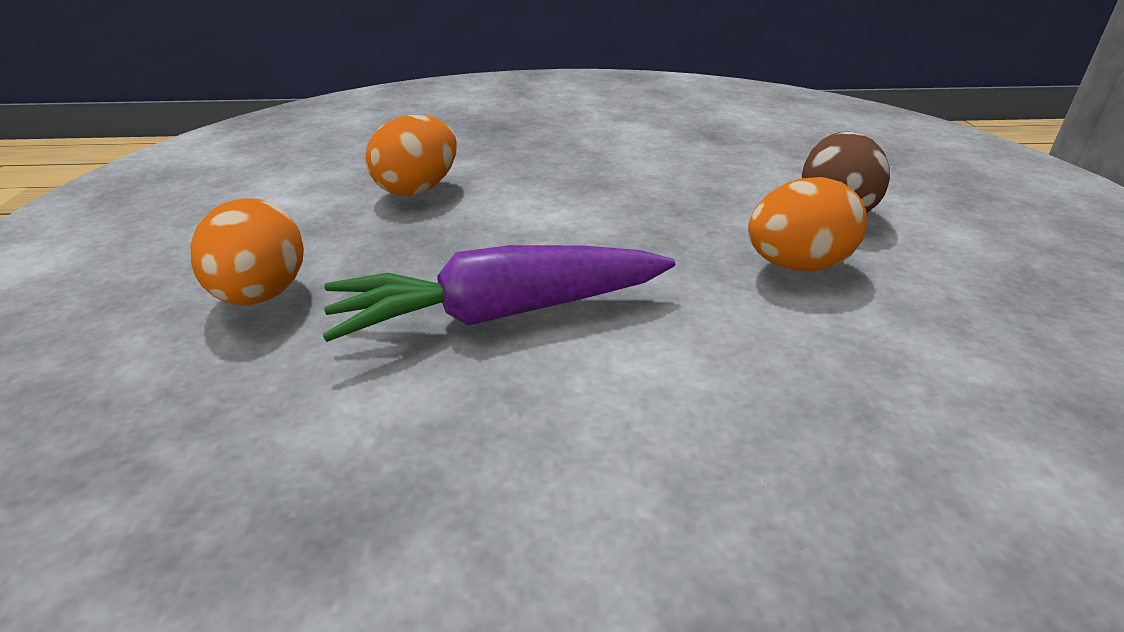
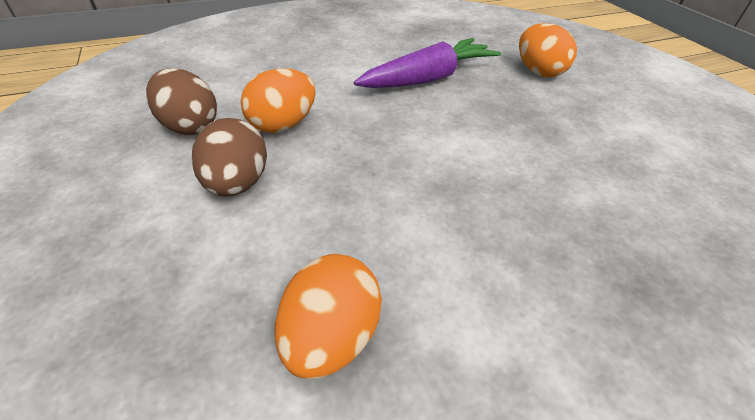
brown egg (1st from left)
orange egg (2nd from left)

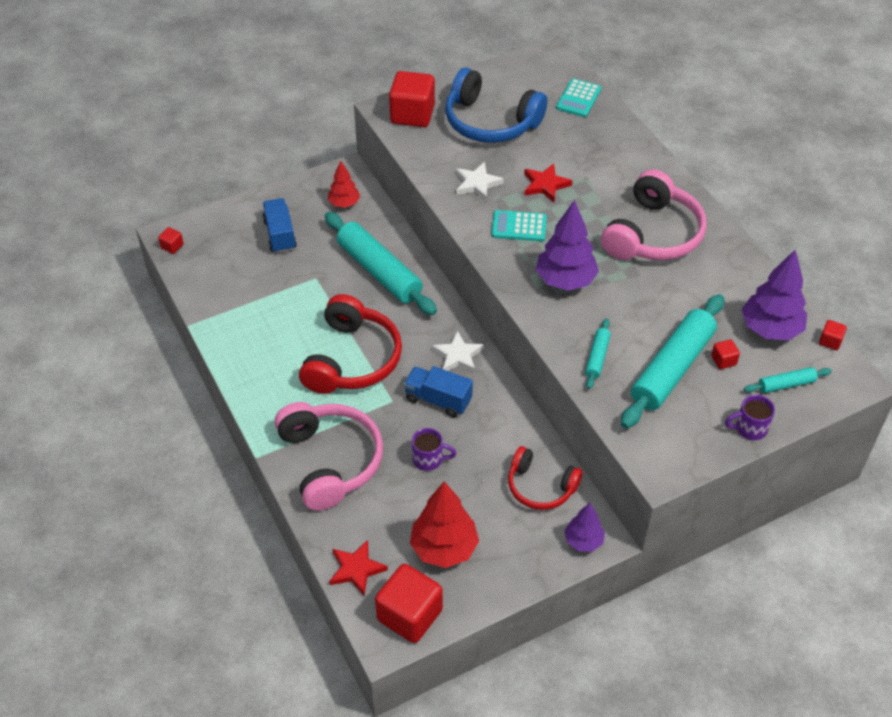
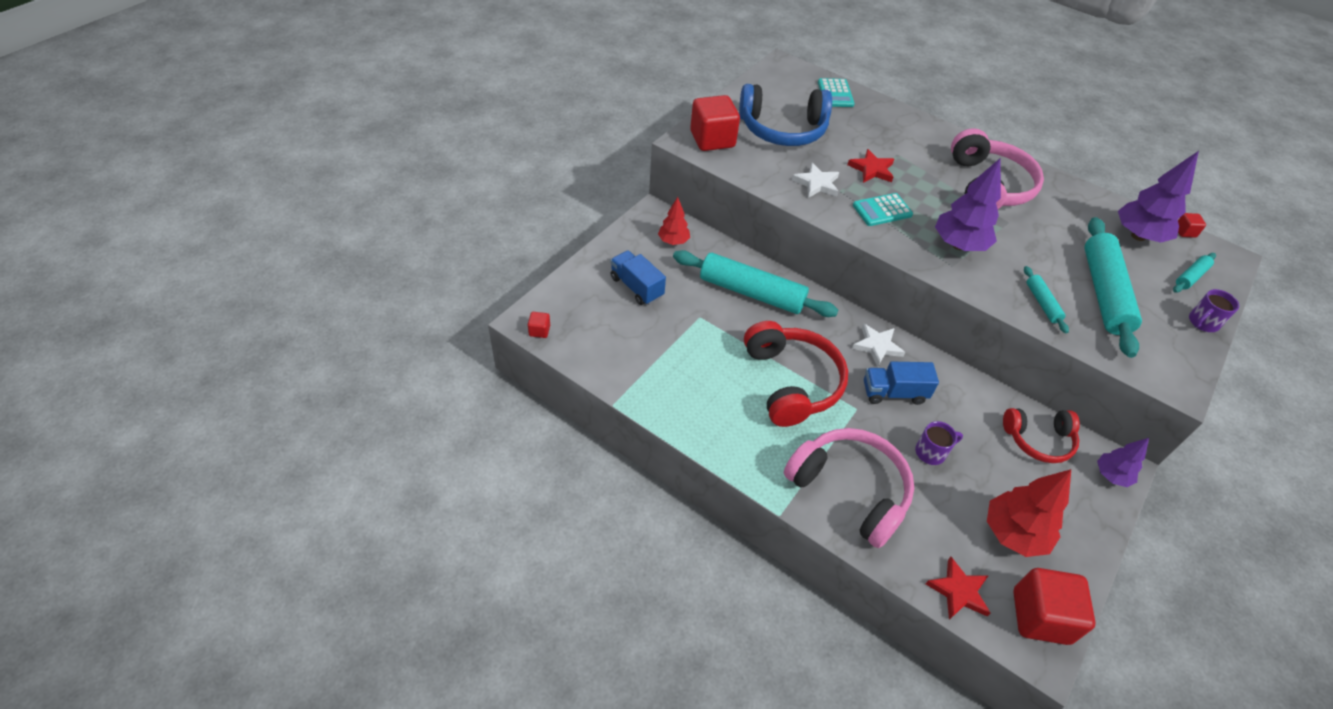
red cube (4th from left in the first image)

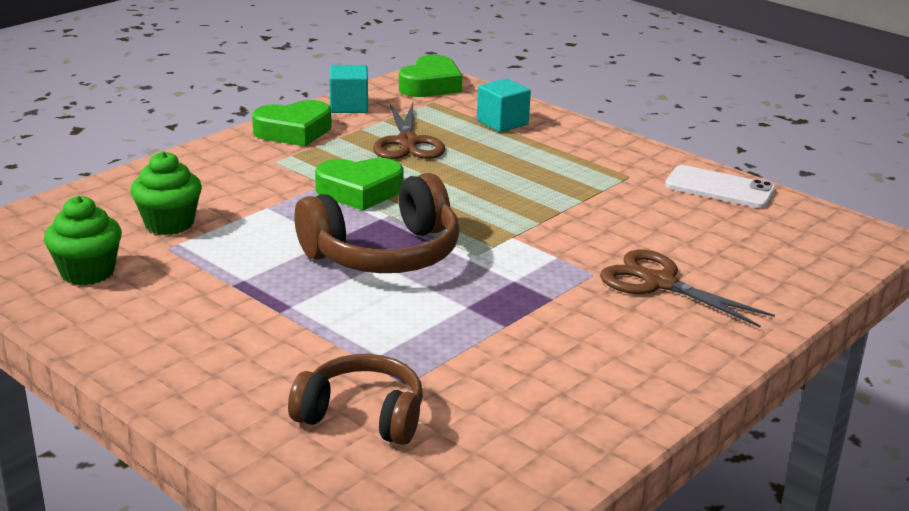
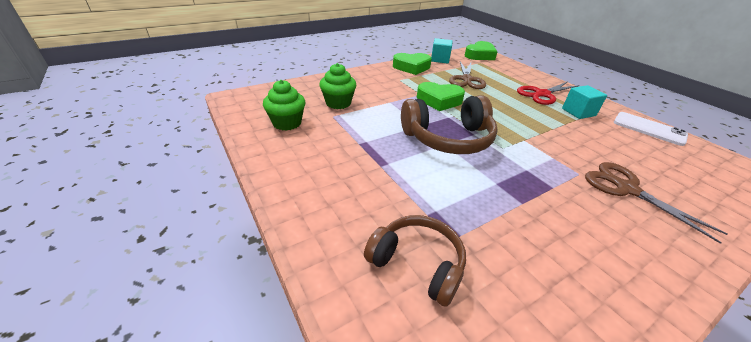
red scissors
turquoise cube (2nd from left)

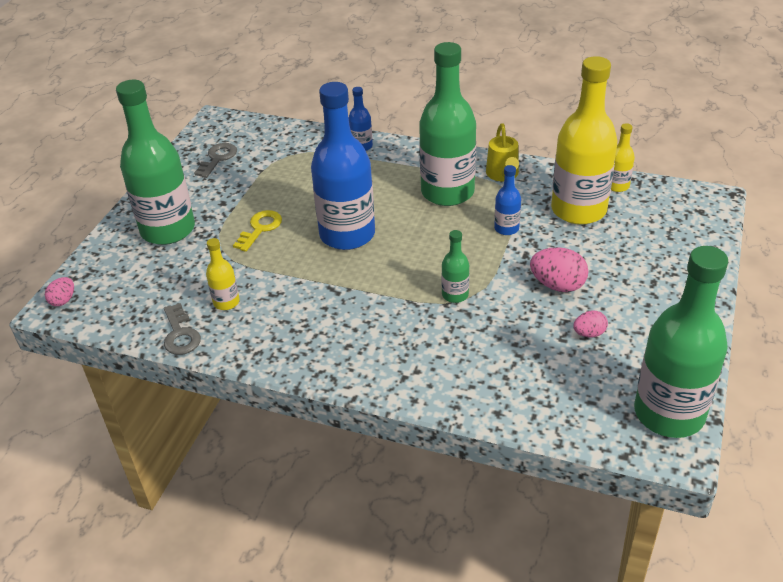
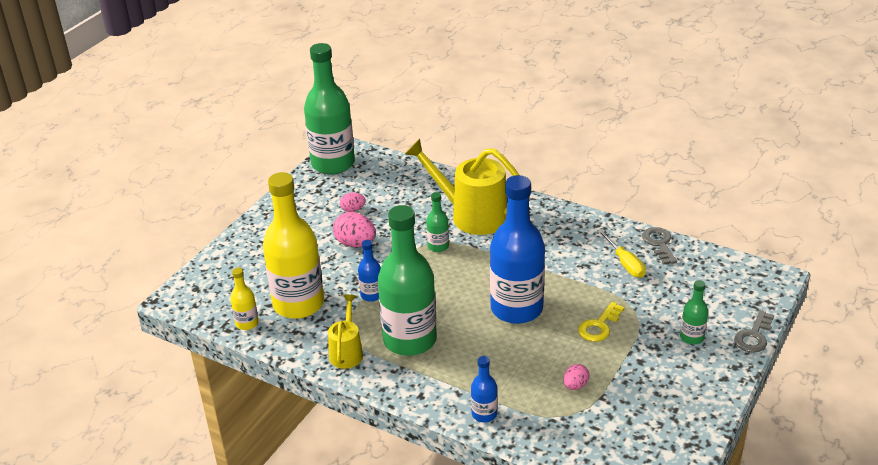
yellow watering can (2nd from left)
pink egg (3rd from left)
grey key (2nd from left)
yellow screwdriver
green bottle (4th from left)

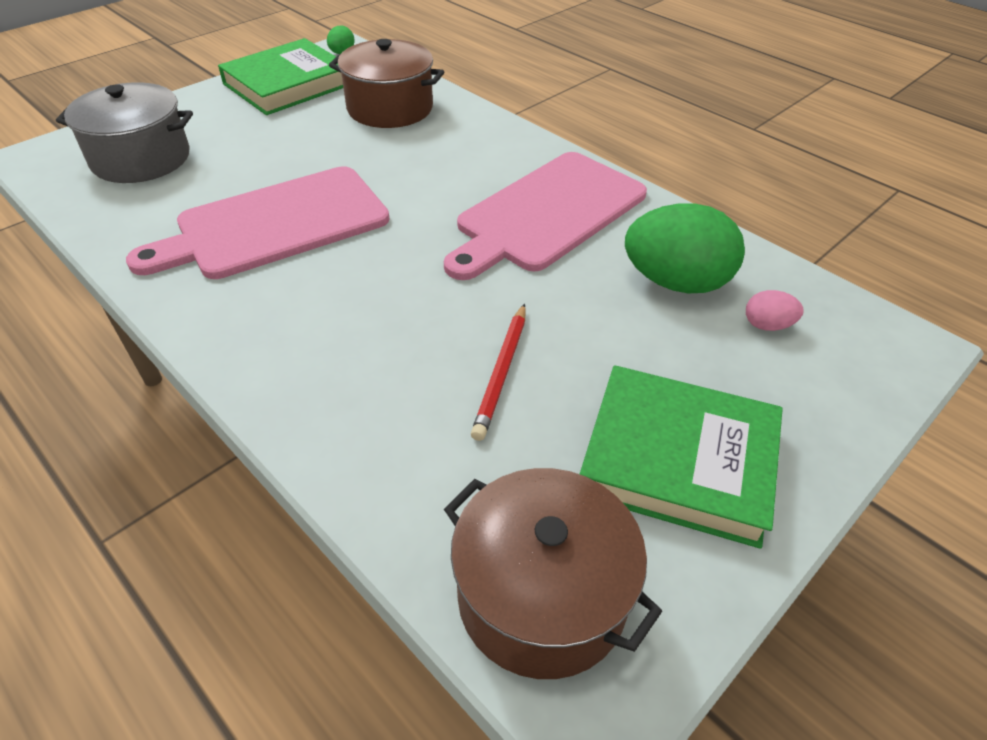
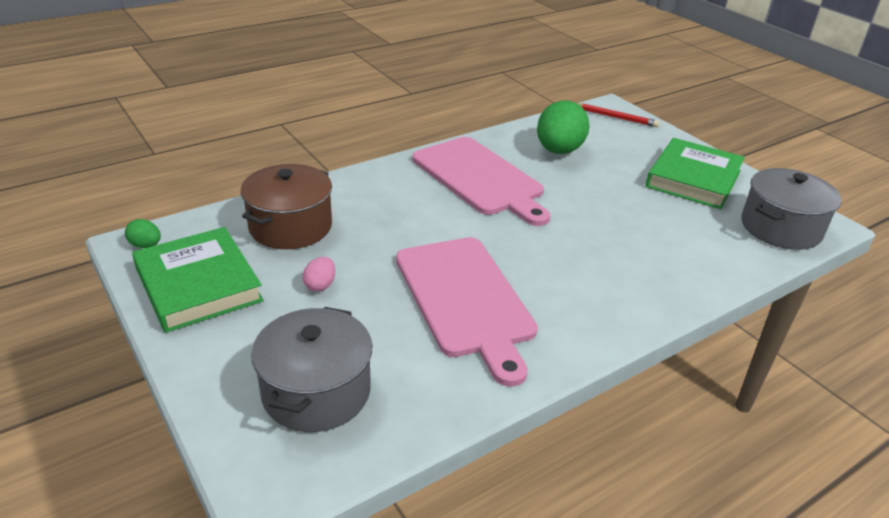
red pencil
pink egg
grey pot (2nd from left)

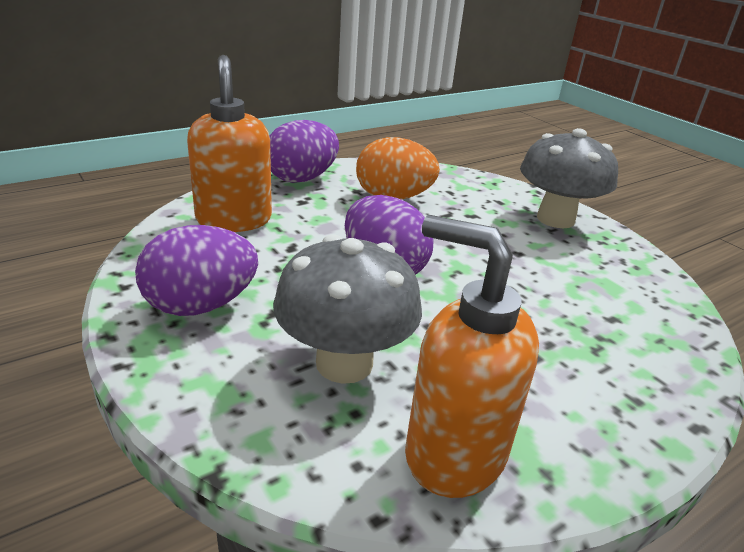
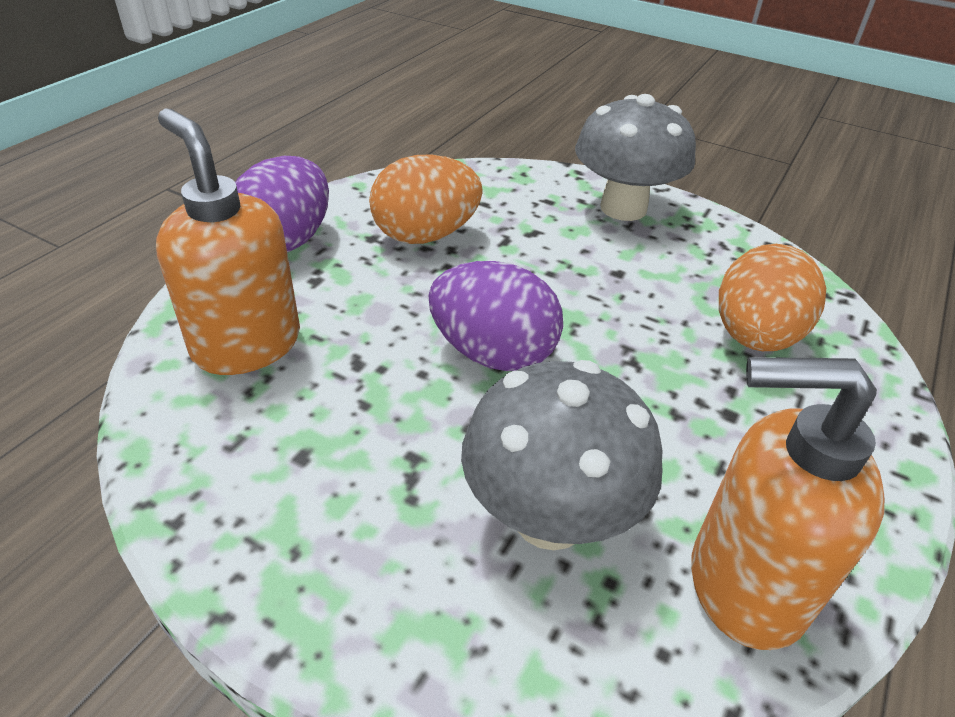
purple egg (1st from left in the first image)
orange egg (2nd from left)

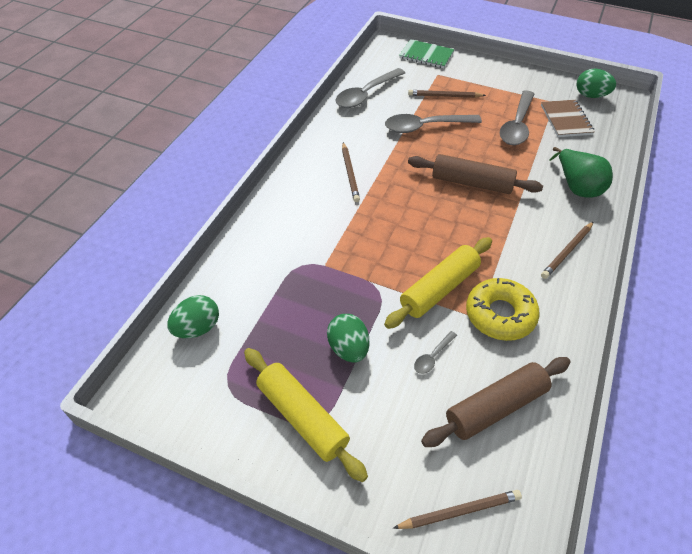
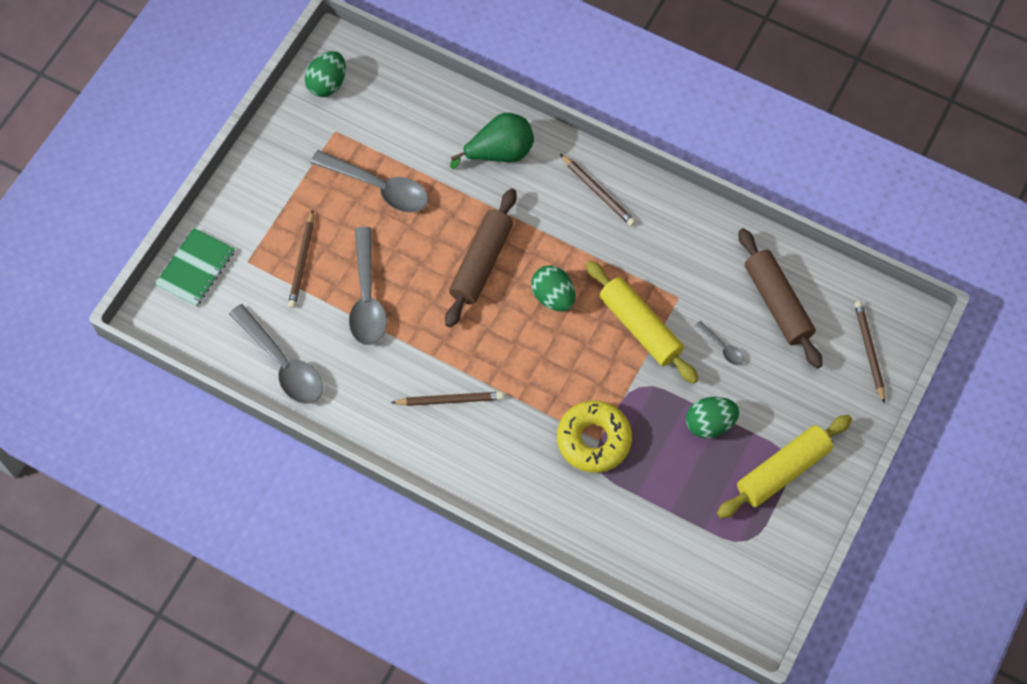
brown notebook
green egg (2nd from left)
yellow donut

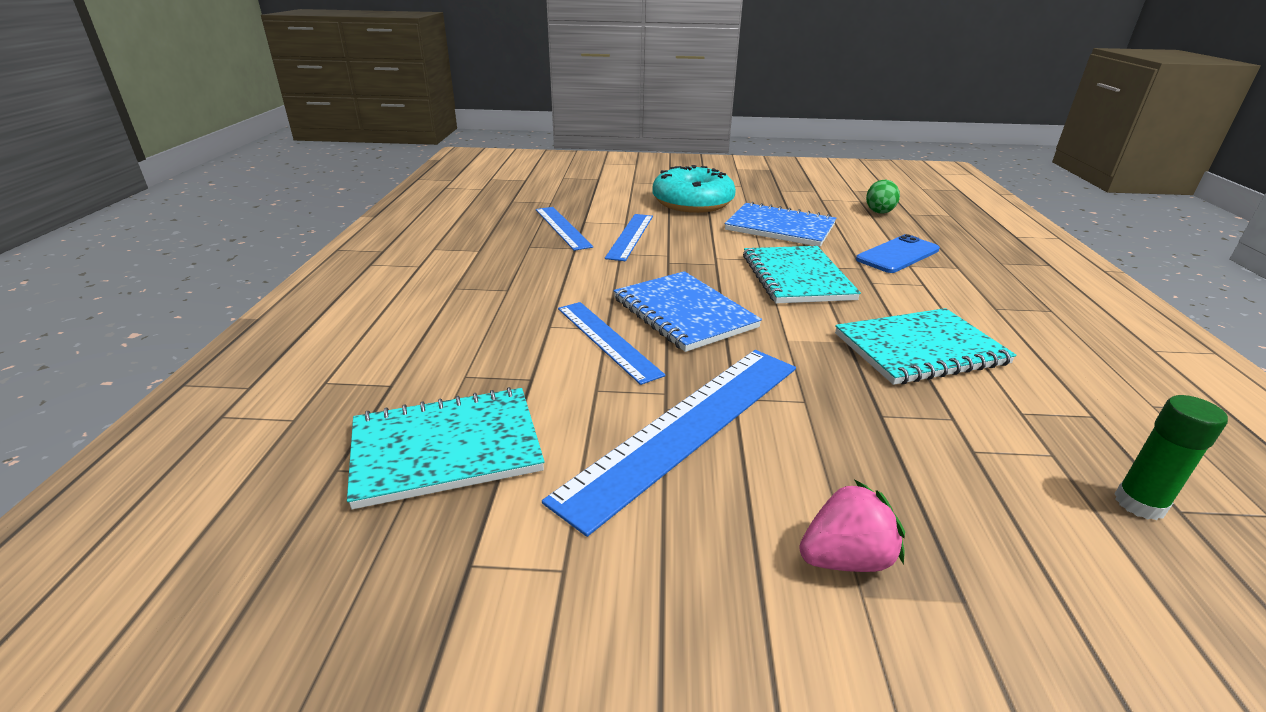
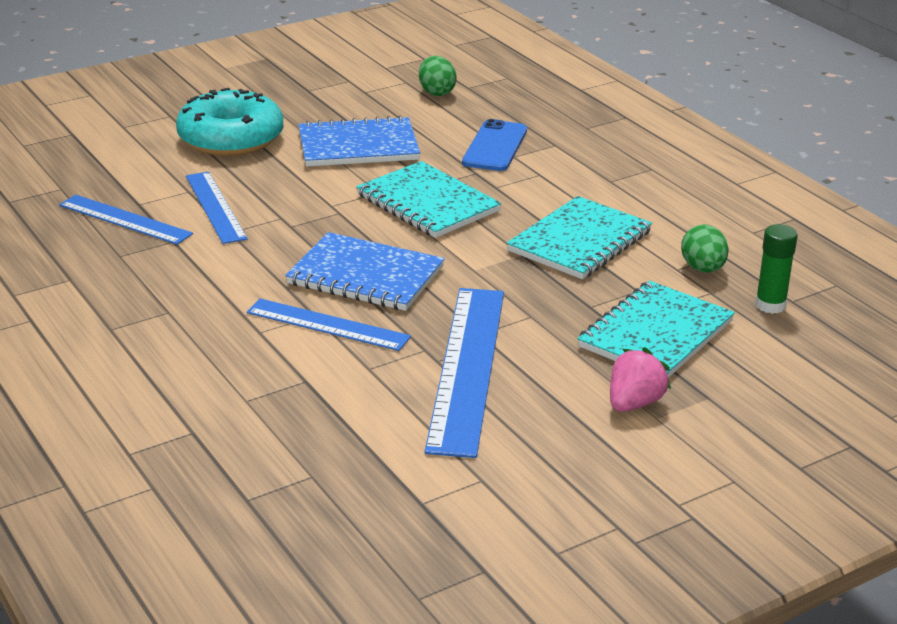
green egg (2nd from left)
turquoise notebook (3rd from left)

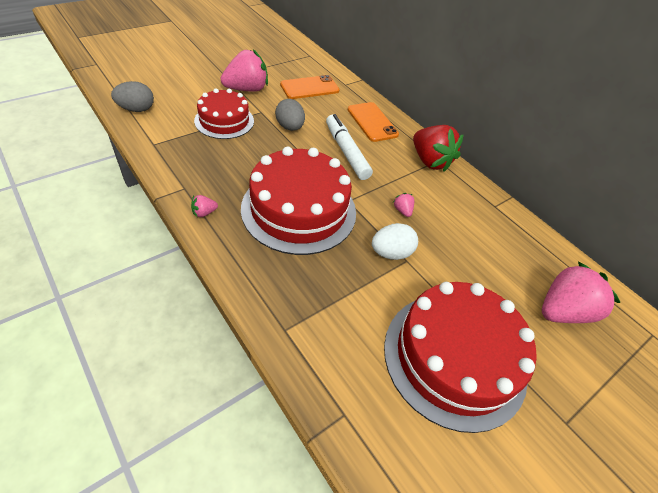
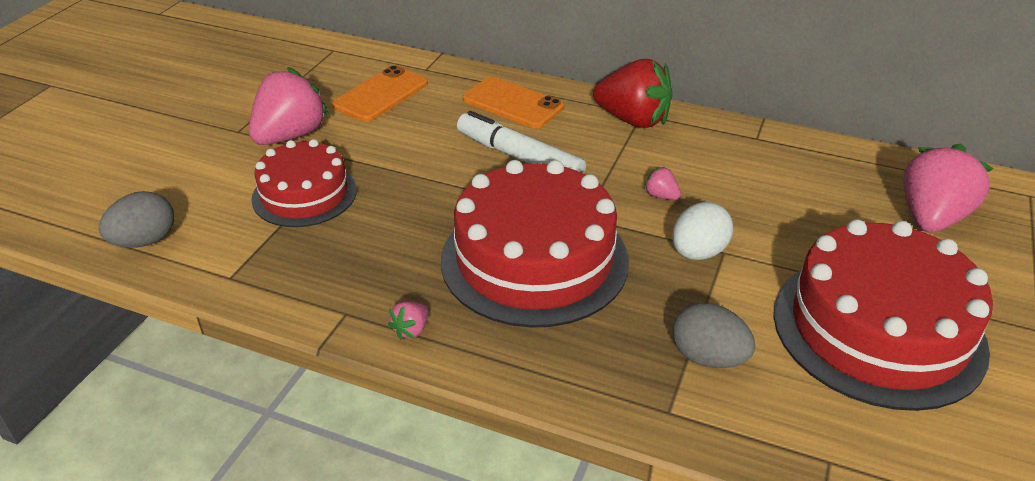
grey egg (2nd from left)

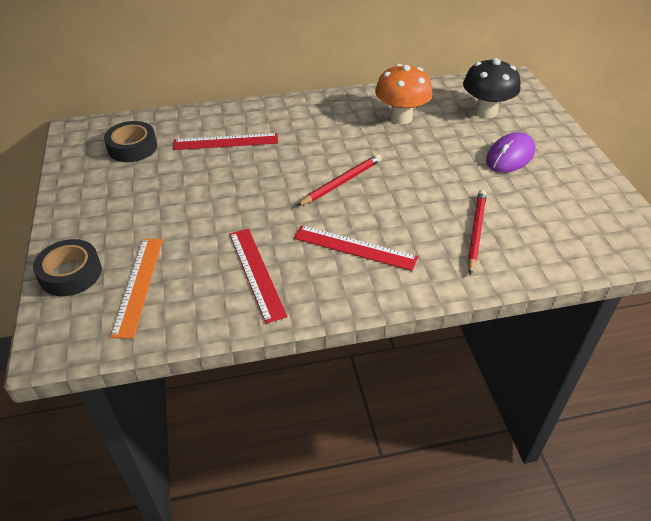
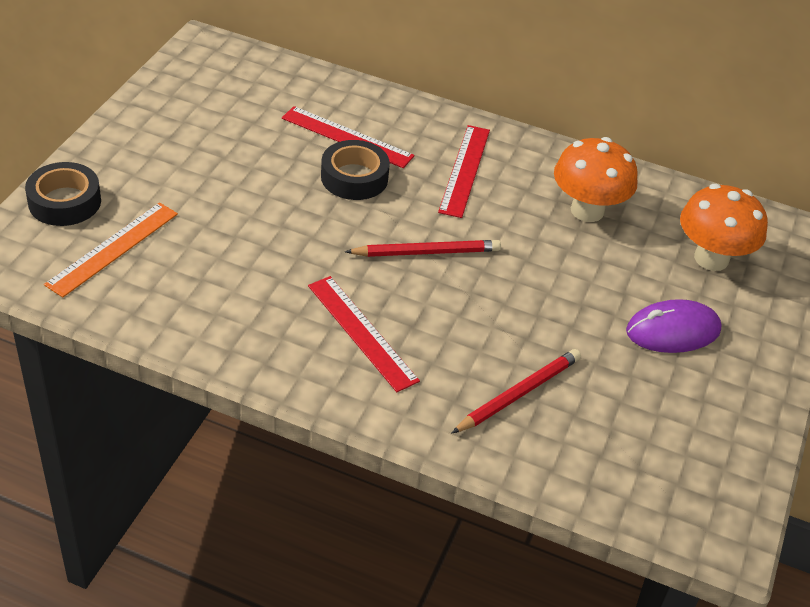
black tape (2nd from left)
red ruler (3rd from left)
orange mushroom (2nd from left)

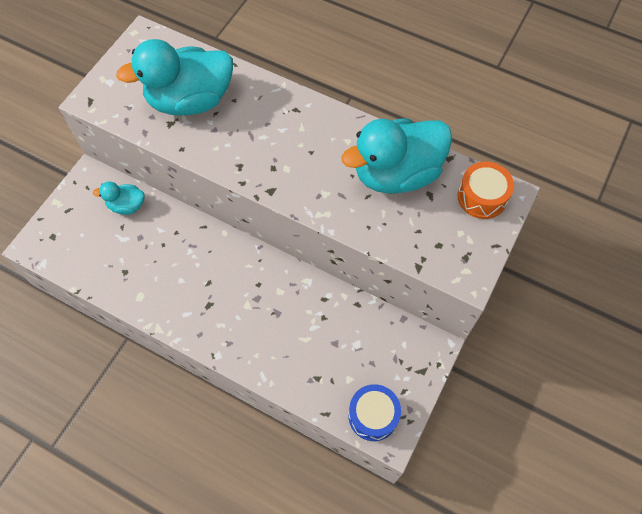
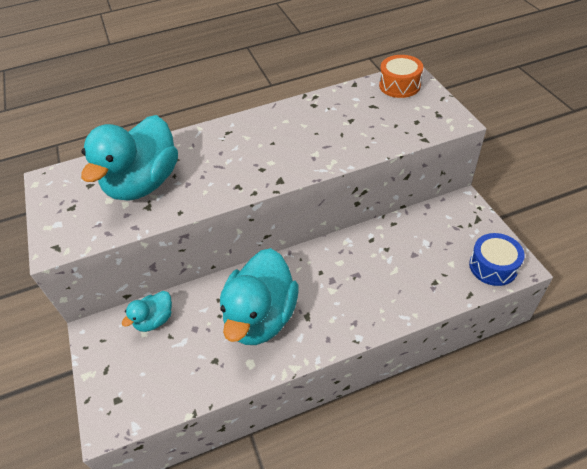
turquoise duck (3rd from left)

